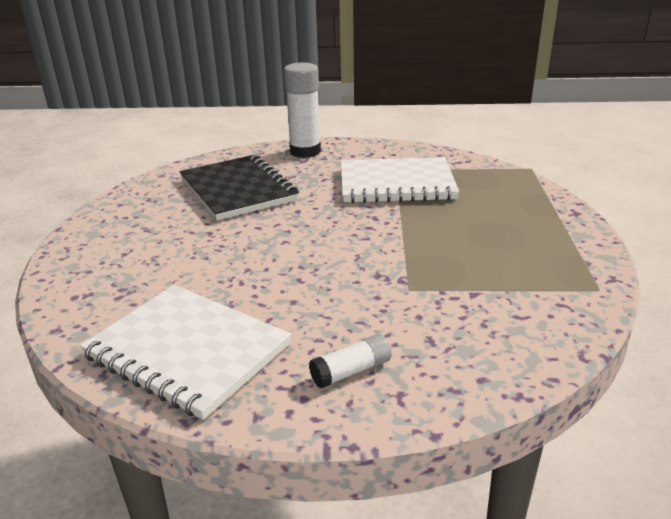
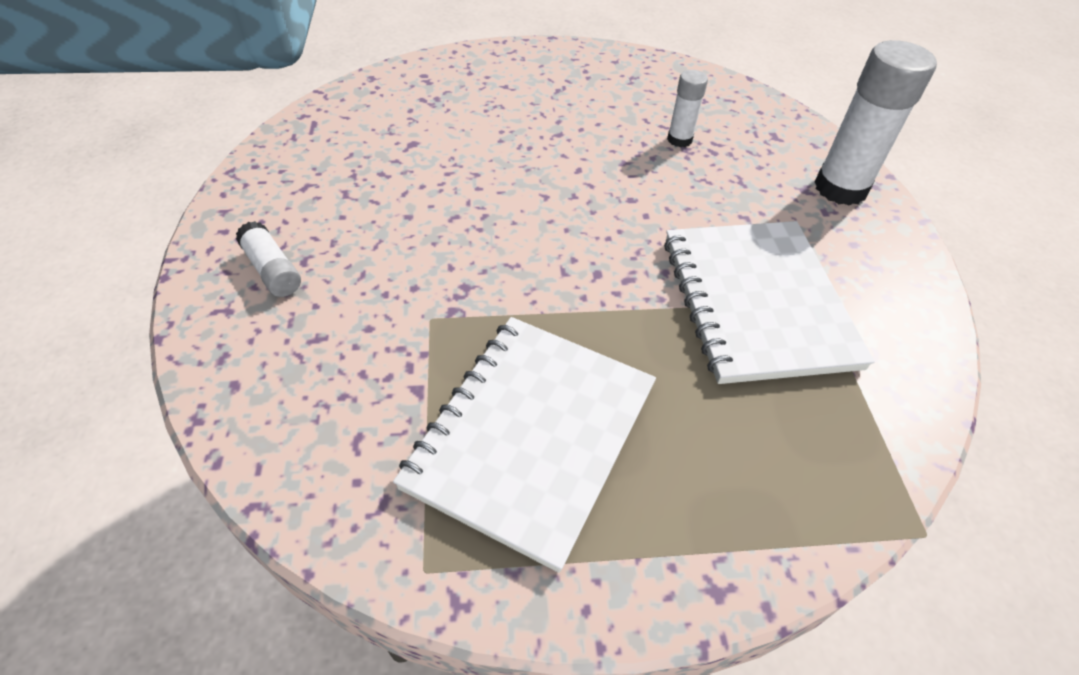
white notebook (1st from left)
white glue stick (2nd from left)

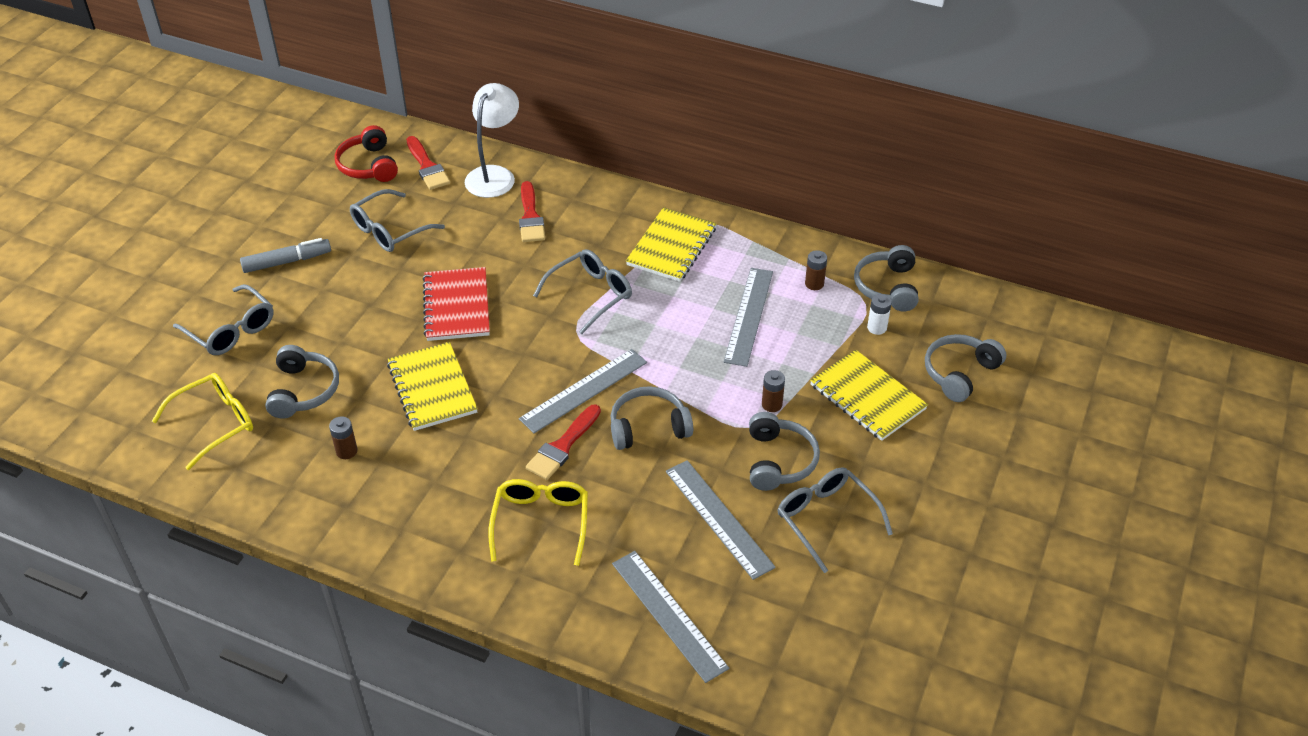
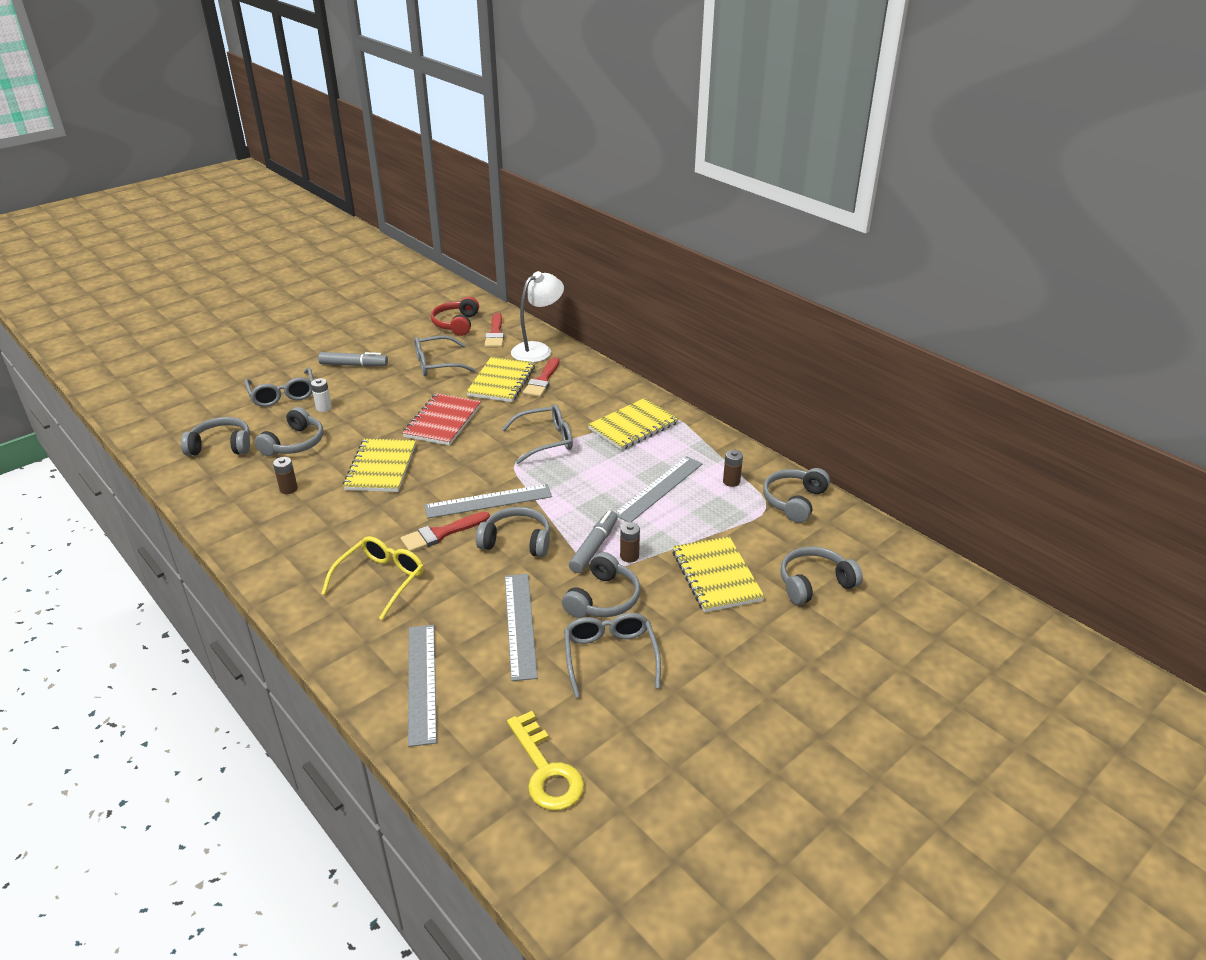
yellow notebook (2nd from left)
yellow key
grey marker (2nd from left)
white battery
grey headphones (1st from left)

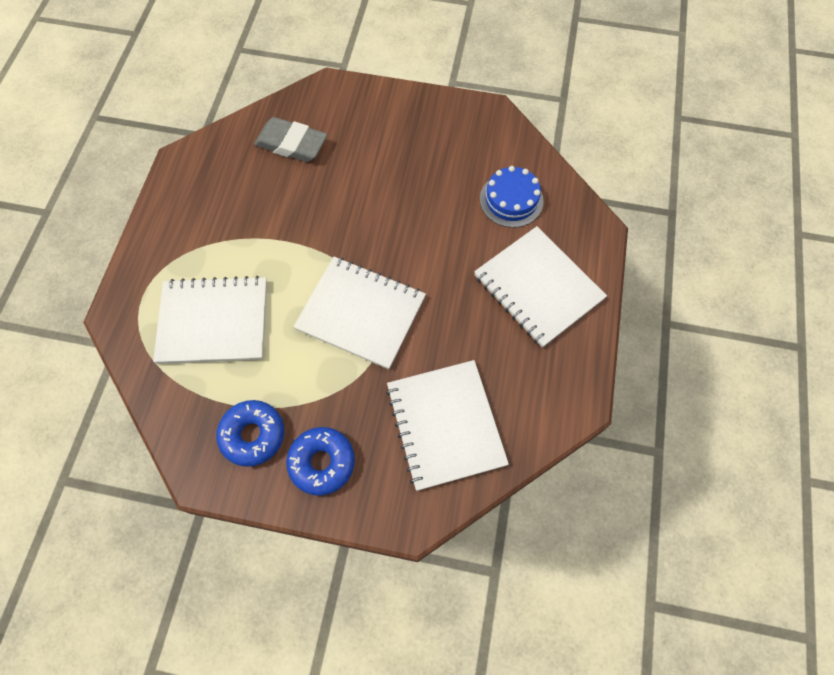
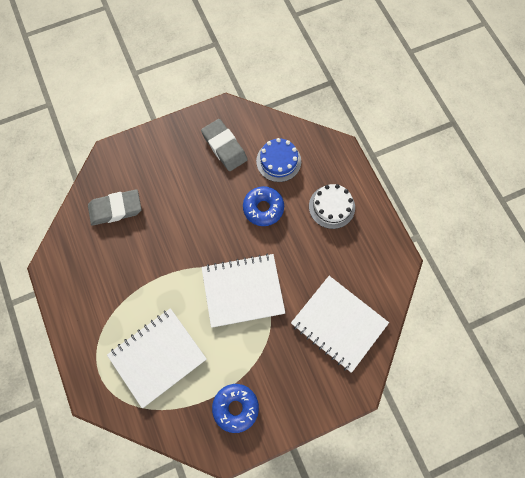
grey eraser (2nd from left)
blue donut (2nd from left)
white cake

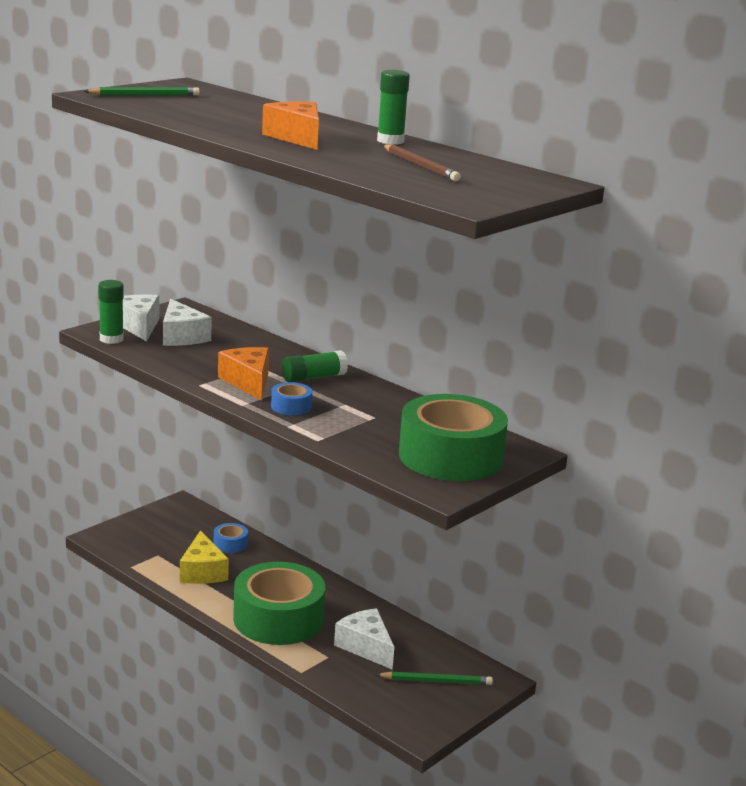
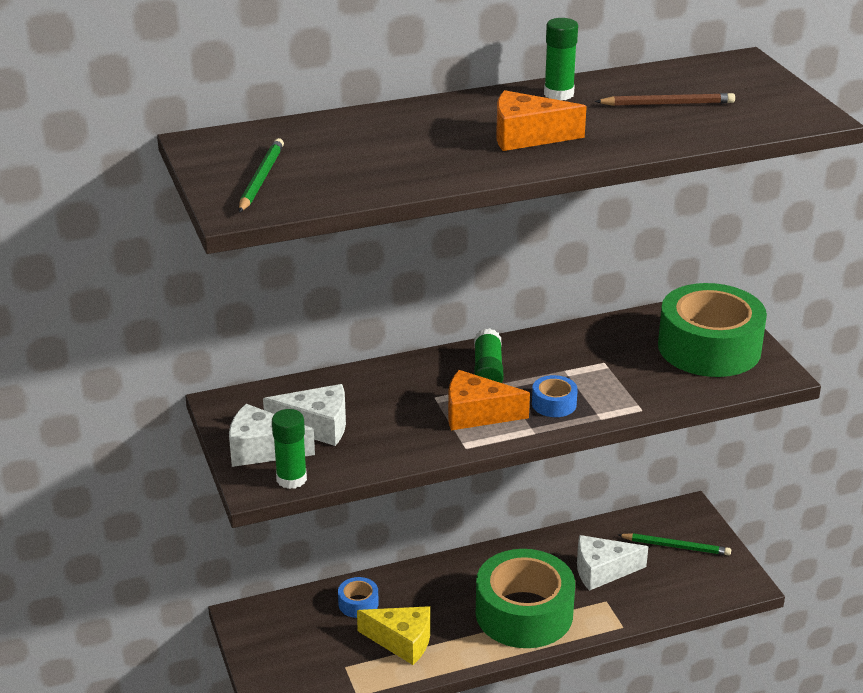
green pencil (2nd from left)

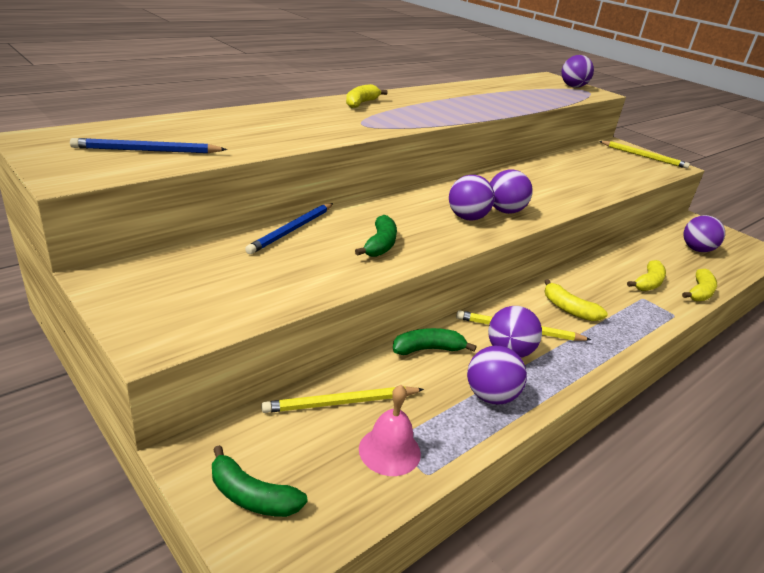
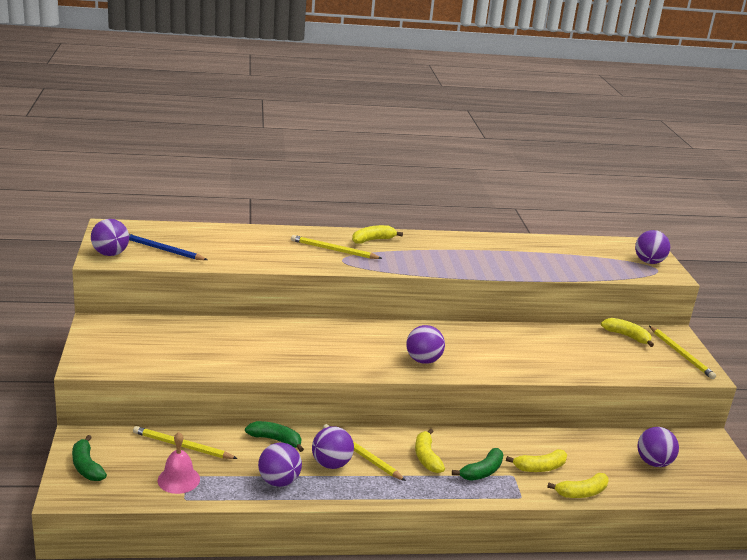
blue pencil (2nd from left in the first image)
yellow pencil (2nd from left)
yellow banana (5th from left)
green banana (3rd from left)
purple ball (1st from left)

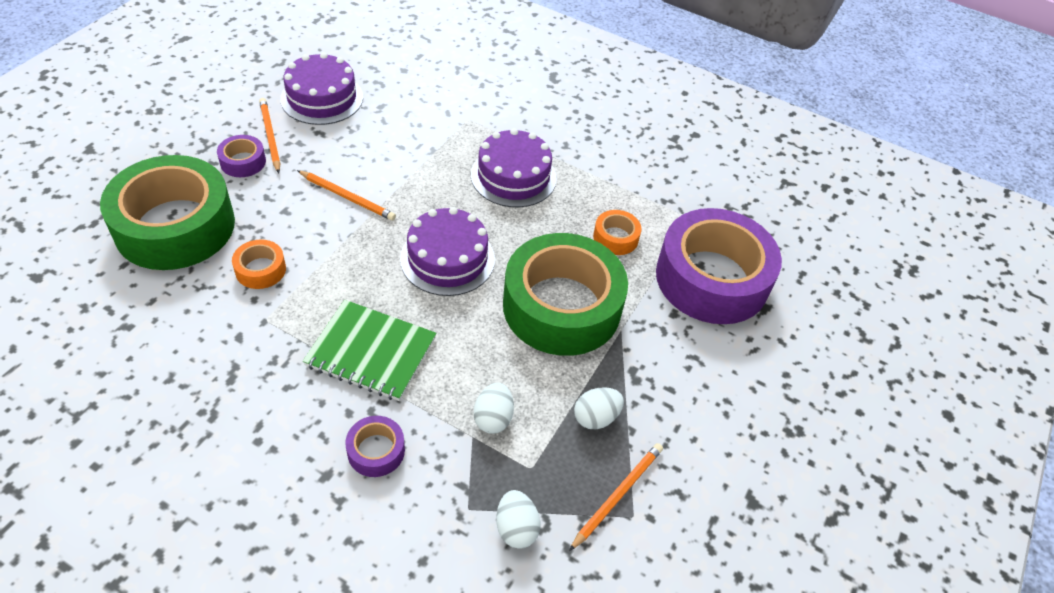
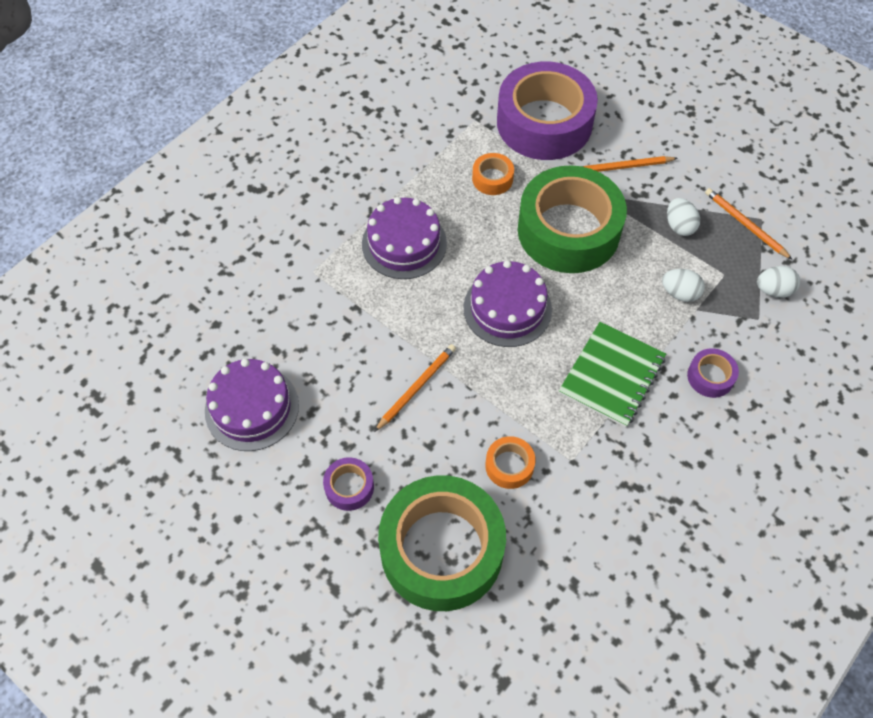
orange pencil (2nd from left)

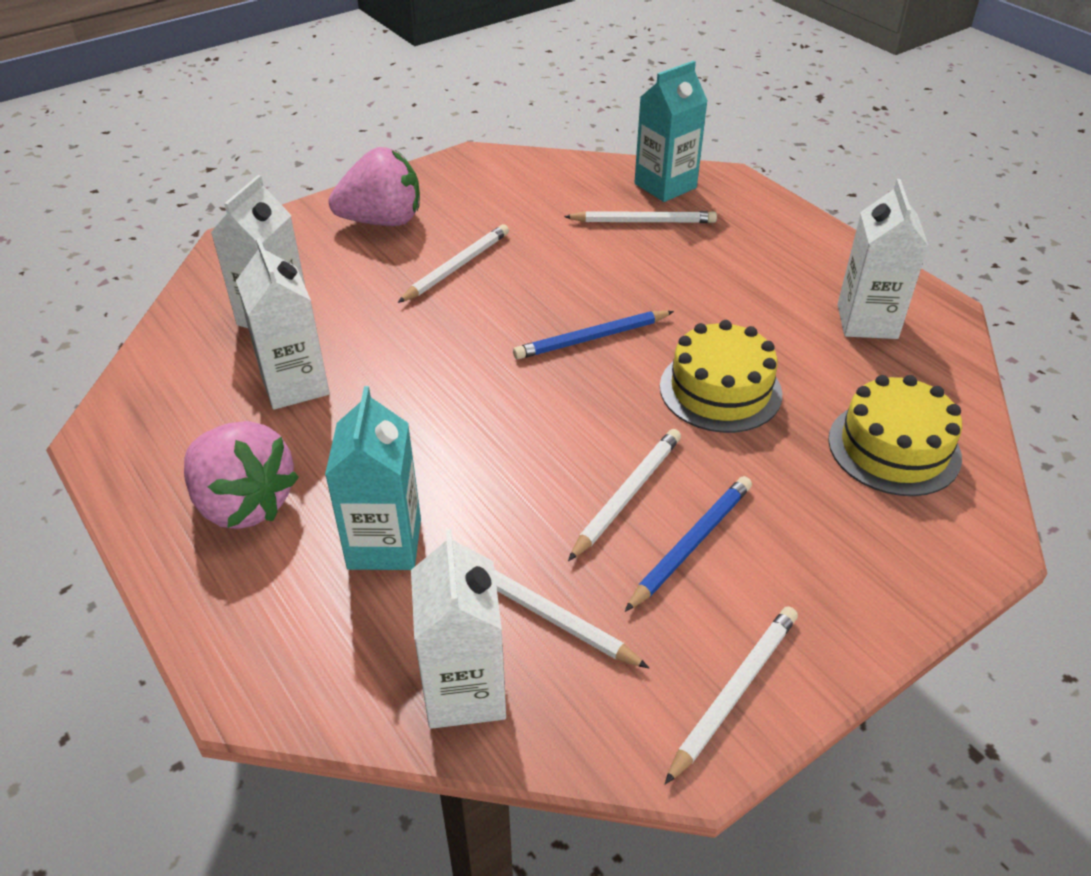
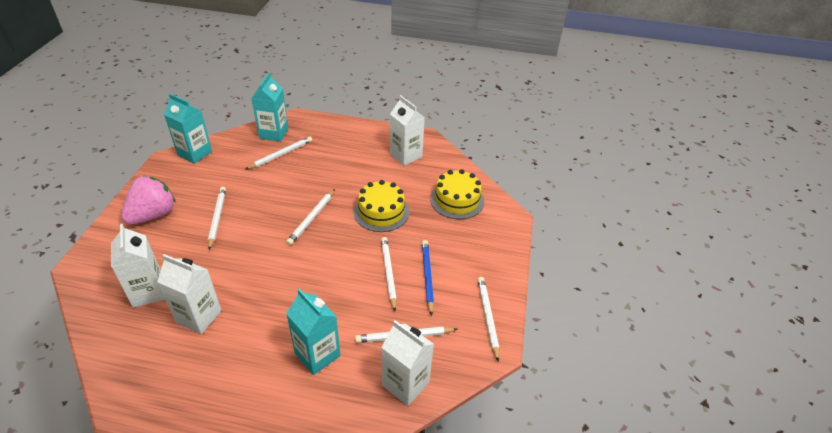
pink strawberry (1st from left in the first image)
turquoise carton (1st from left)
white pencil (3rd from left)

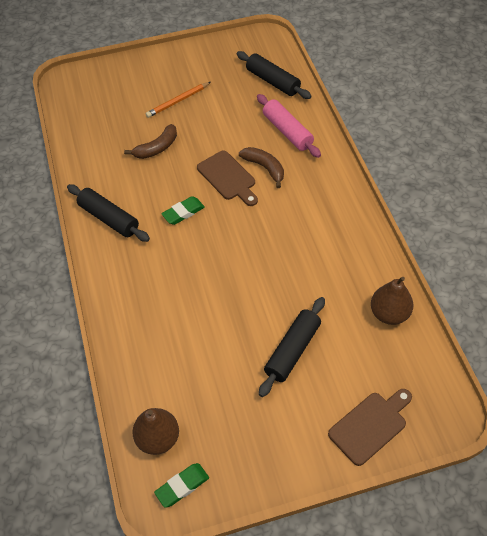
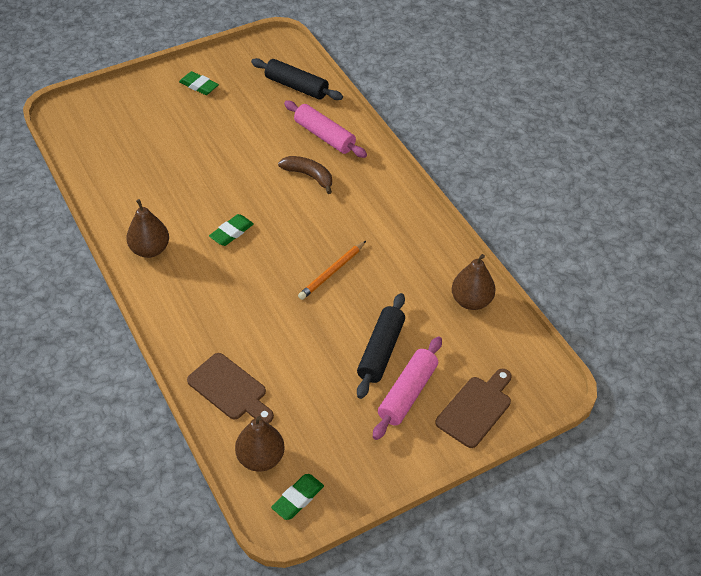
brown banana (1st from left in the first image)
green eraser (1st from left)
pink rolling pin (2nd from left)
orange pencil
brown cutting board (1st from left)
brown pear (1st from left)

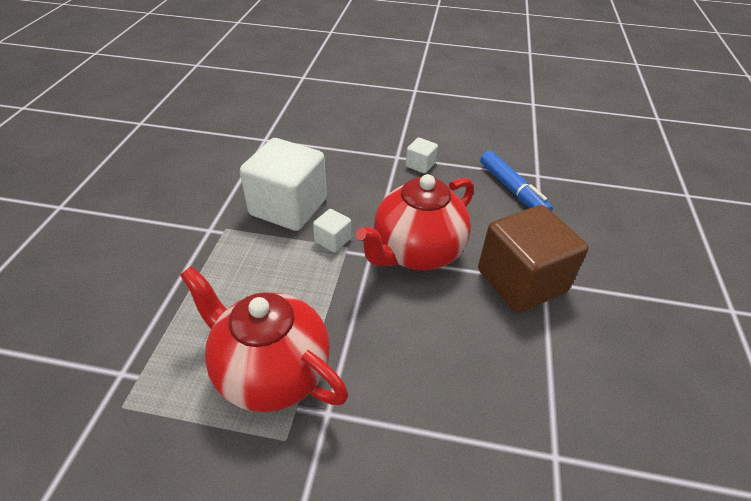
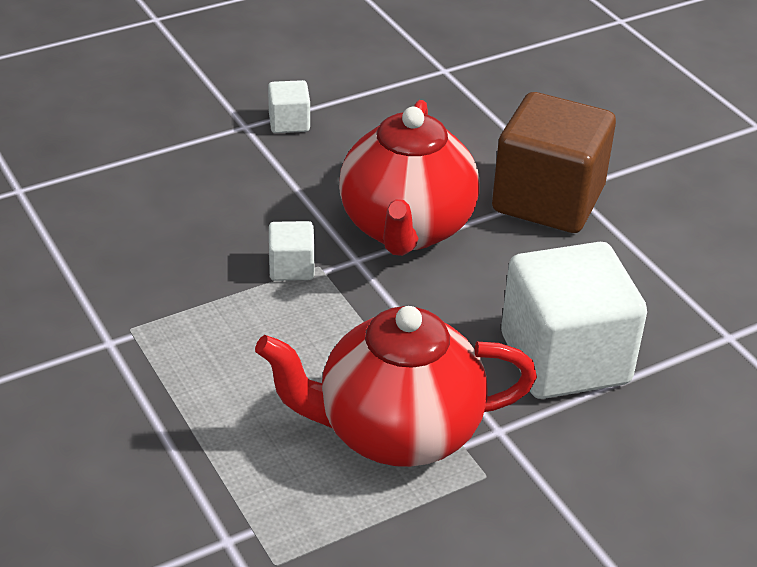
blue marker
white cube (3rd from left)

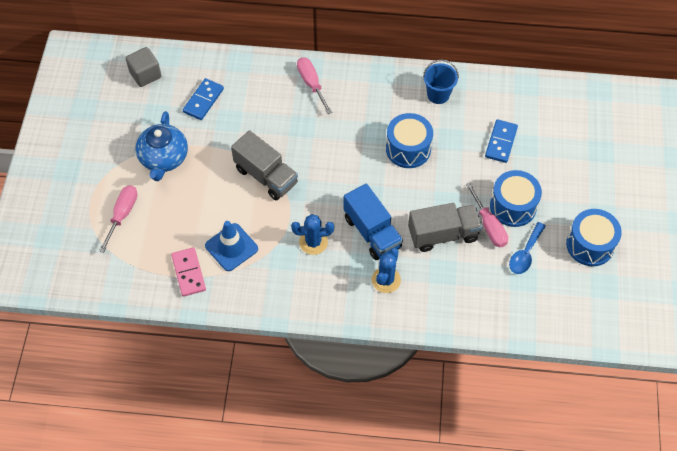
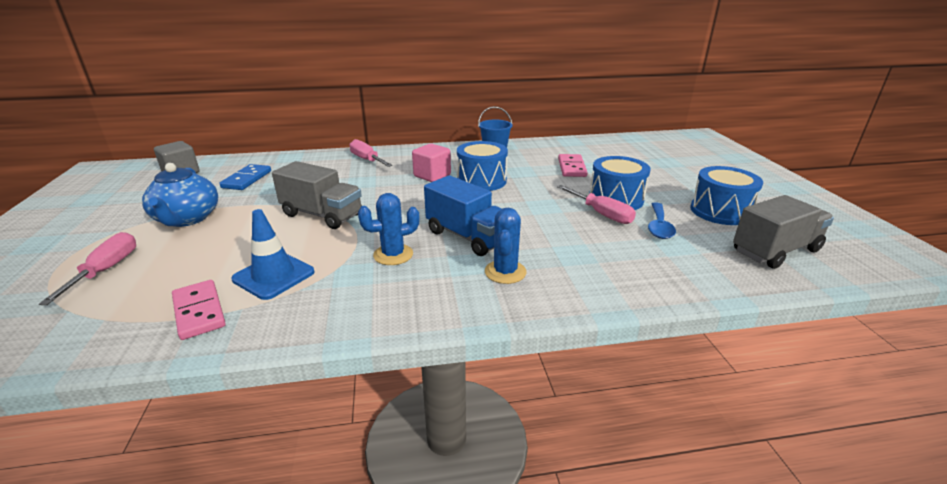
pink cube
grey truck (2nd from left)
pink domino (2nd from left)

